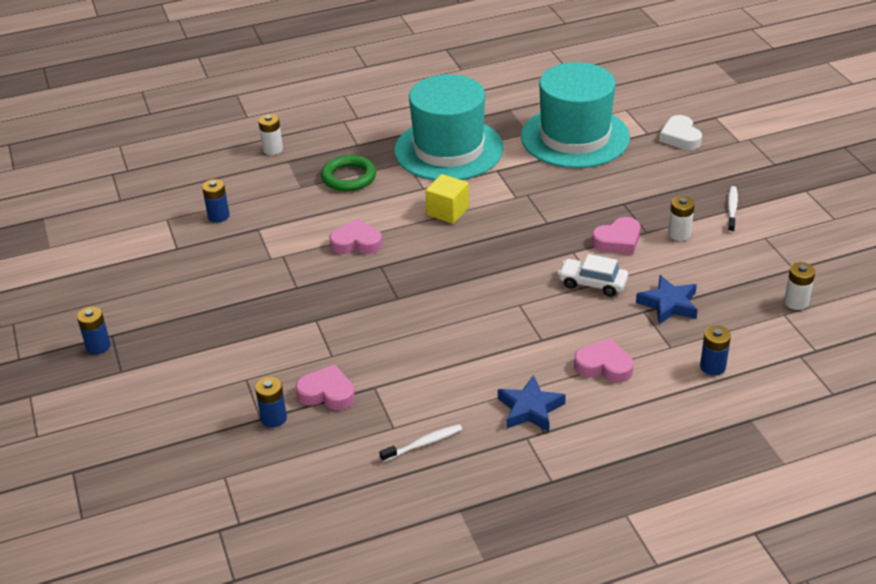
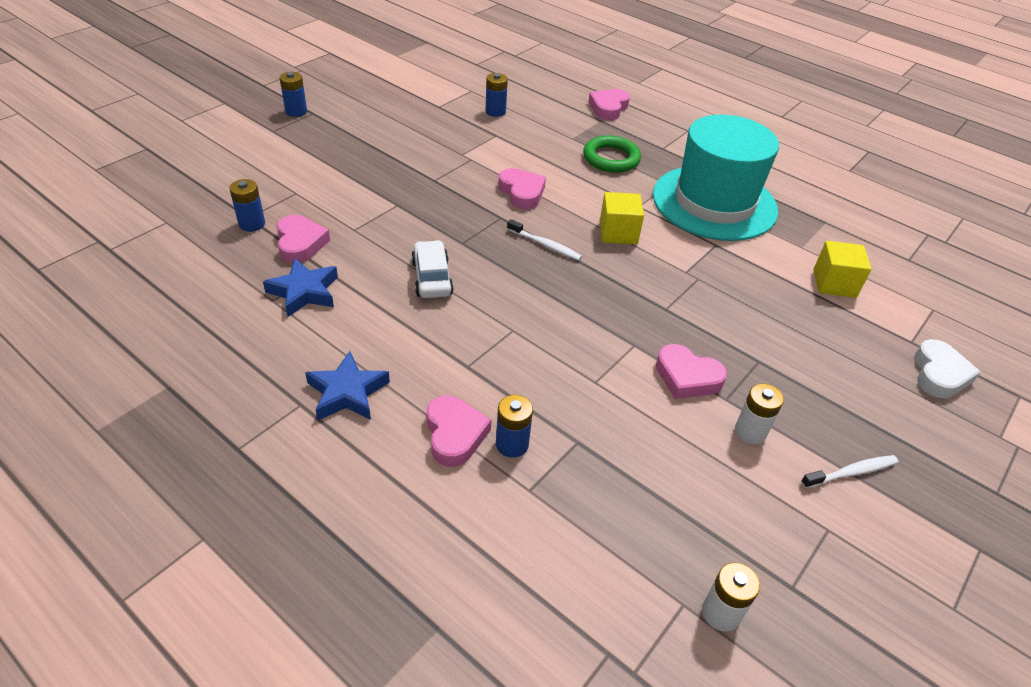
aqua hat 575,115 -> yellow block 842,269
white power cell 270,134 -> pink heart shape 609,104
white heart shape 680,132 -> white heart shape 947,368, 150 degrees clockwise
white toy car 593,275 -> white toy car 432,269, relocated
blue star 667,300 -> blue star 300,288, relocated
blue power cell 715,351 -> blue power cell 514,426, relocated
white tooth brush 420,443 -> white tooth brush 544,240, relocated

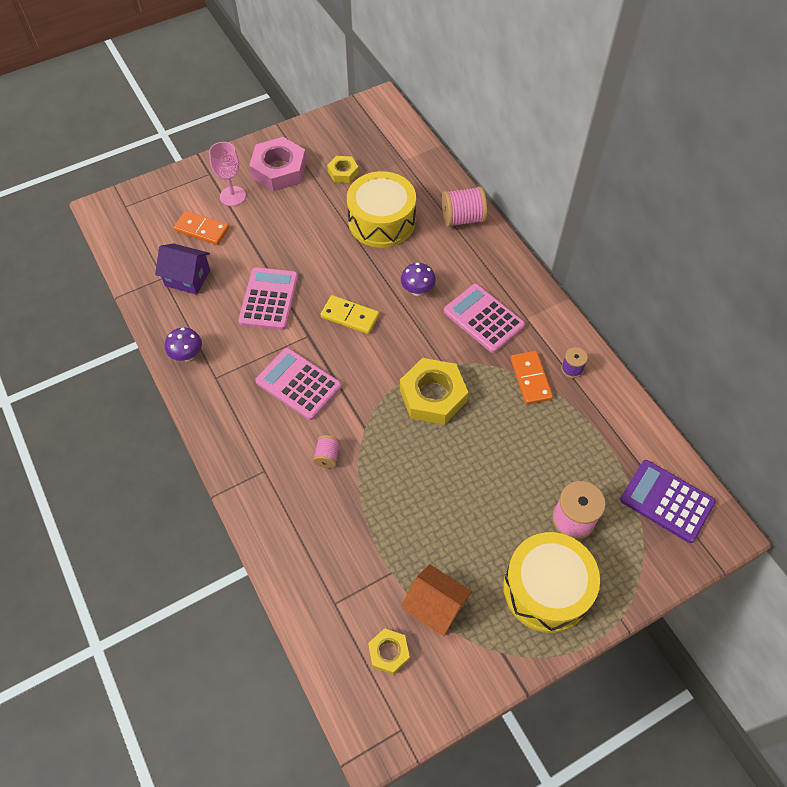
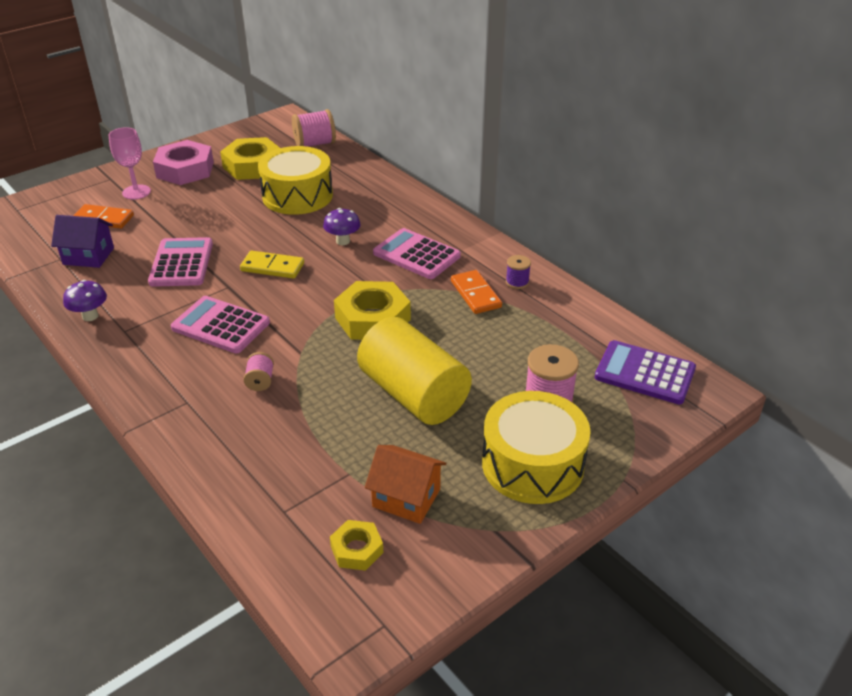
yellow hex nut 343,169 -> yellow hex nut 250,158, x1.86
pink bobbin 464,206 -> pink bobbin 314,128, relocated
none -> yellow cylinder shape 414,371

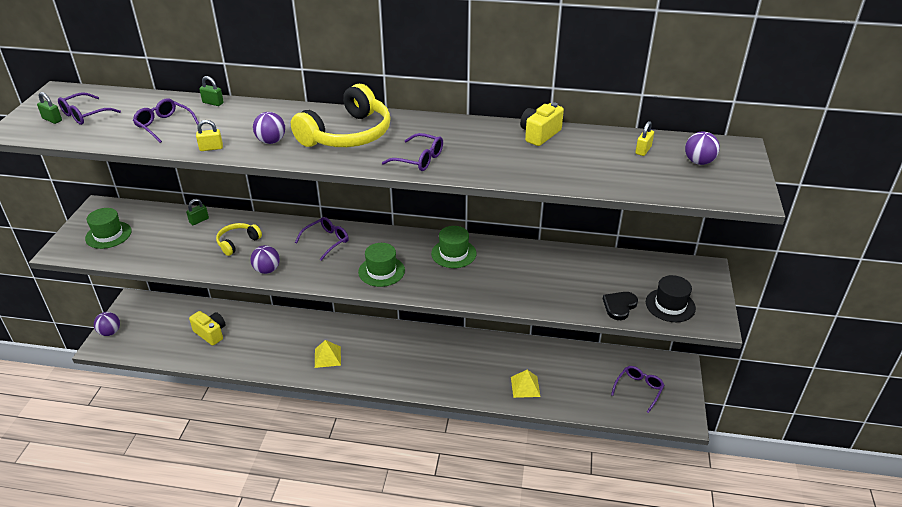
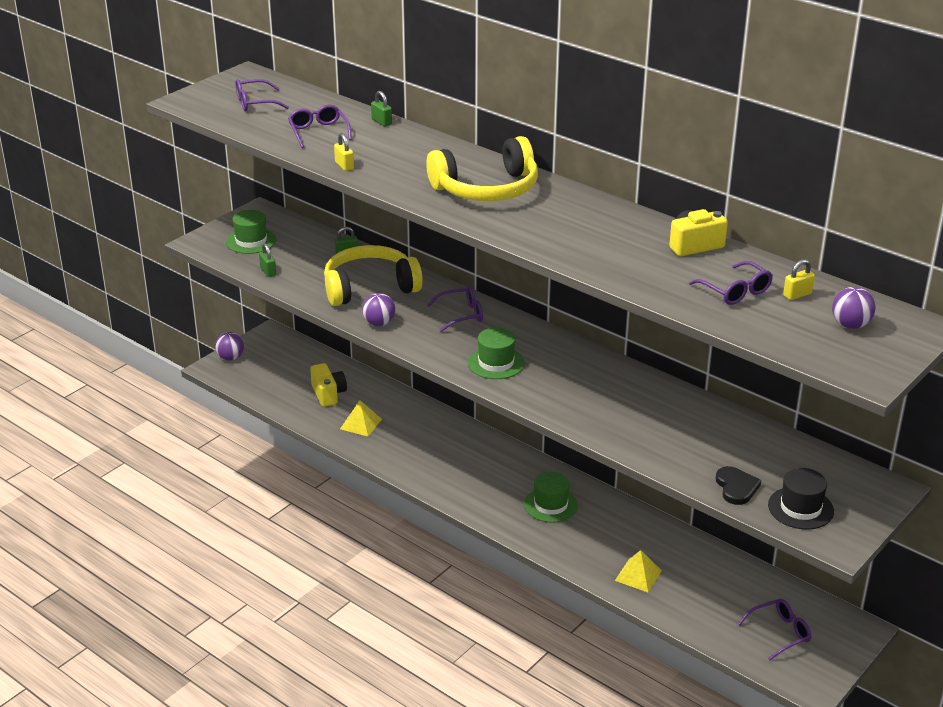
emerald padlock 49,108 -> emerald padlock 267,260, relocated
purple sphere 269,128 -> none
yellow padlock 209,135 -> yellow padlock 344,152, 45 degrees clockwise
purple eyeglasses 412,152 -> purple eyeglasses 731,283, relocated
yellow over-ear headphones 239,239 -> yellow over-ear headphones 373,275, x1.91
emerald hat 454,247 -> emerald hat 551,497, relocated
ebony heart shape 620,306 -> ebony heart shape 738,485, 105 degrees clockwise
yellow pyramid shape 328,354 -> yellow pyramid shape 361,418, relocated

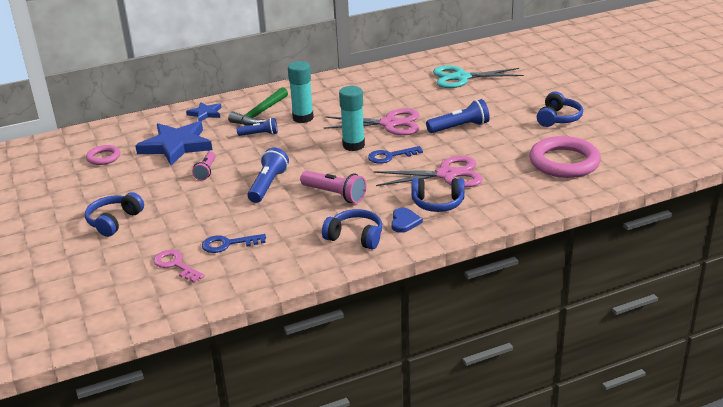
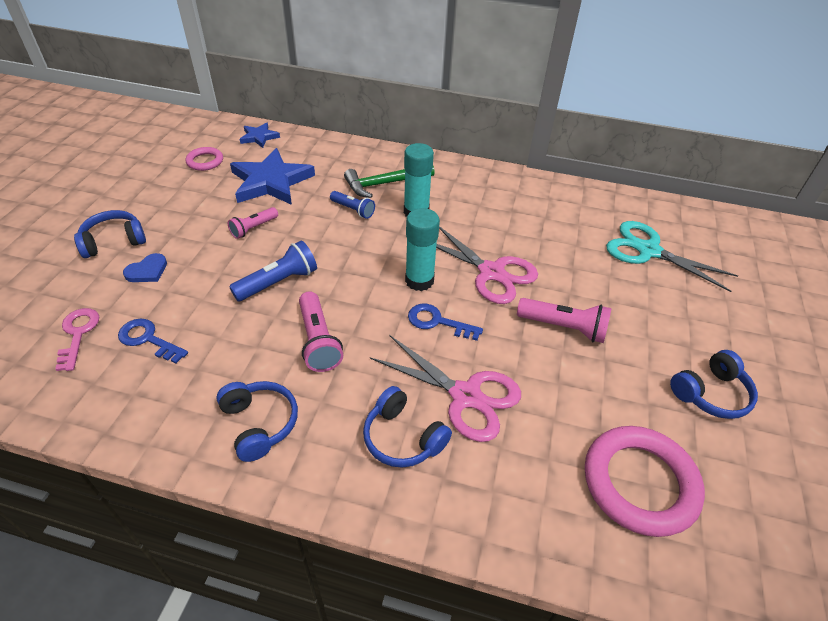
blue torch 458,116 -> pink torch 564,320
blue star 203,111 -> blue star 260,135, relocated
blue heart shape 407,220 -> blue heart shape 145,267, relocated

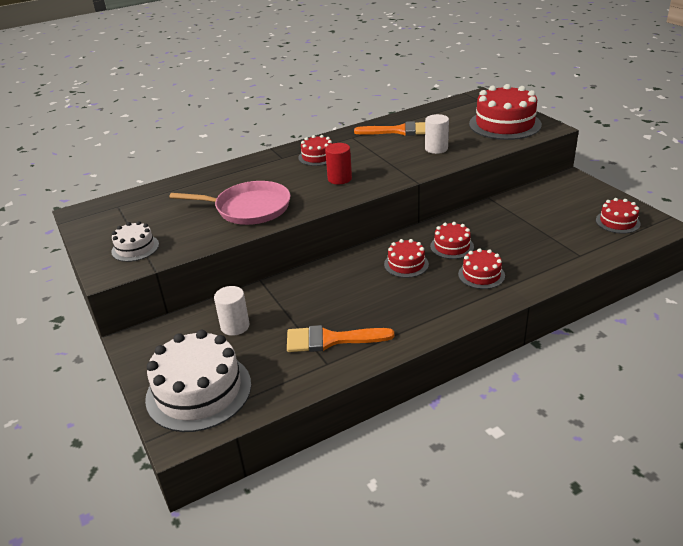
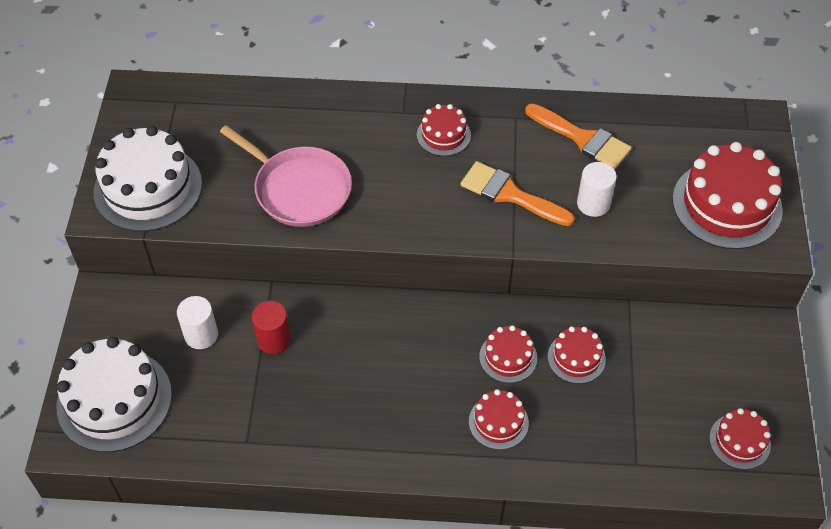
crimson cylinder shape 338,163 -> crimson cylinder shape 271,327, relocated
white layer cake 135,241 -> white layer cake 148,179, x1.92
crimson layer cake 406,258 -> crimson layer cake 577,355, relocated
bright orange paintbrush 340,338 -> bright orange paintbrush 517,193, relocated

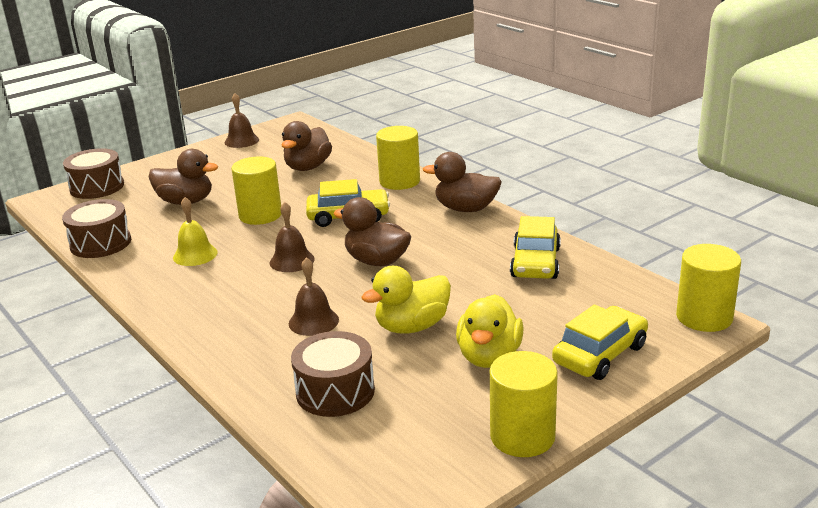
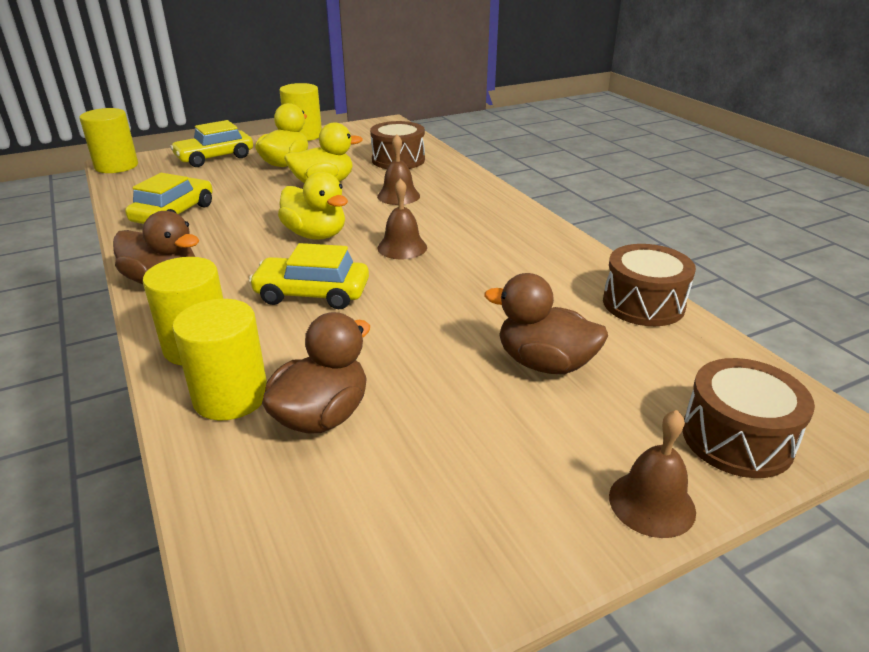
brown bell 242,120 -> brown bell 652,474, relocated
yellow cylinder shape 256,190 -> yellow cylinder shape 219,359, relocated
yellow bell 195,231 -> none
brown duck 372,231 -> yellow duck 313,206

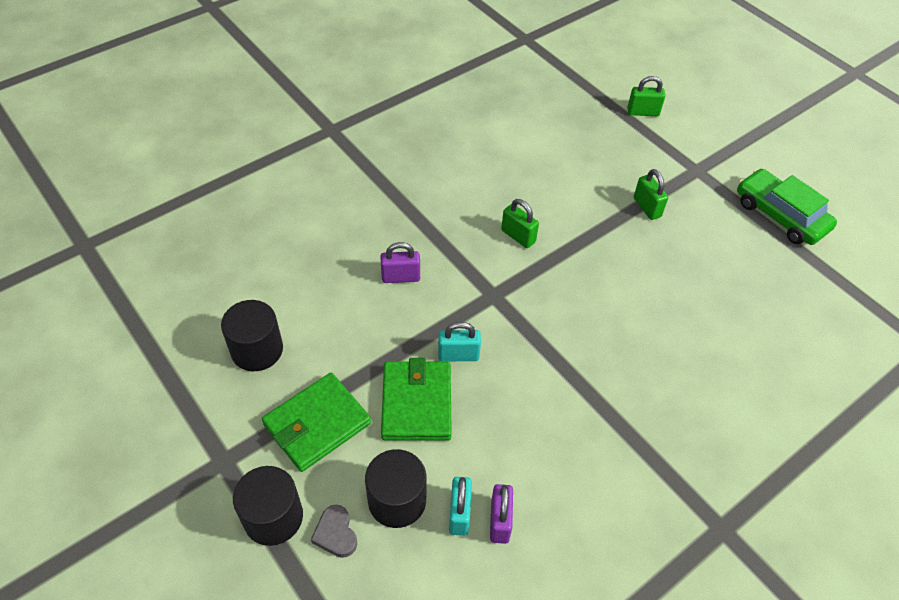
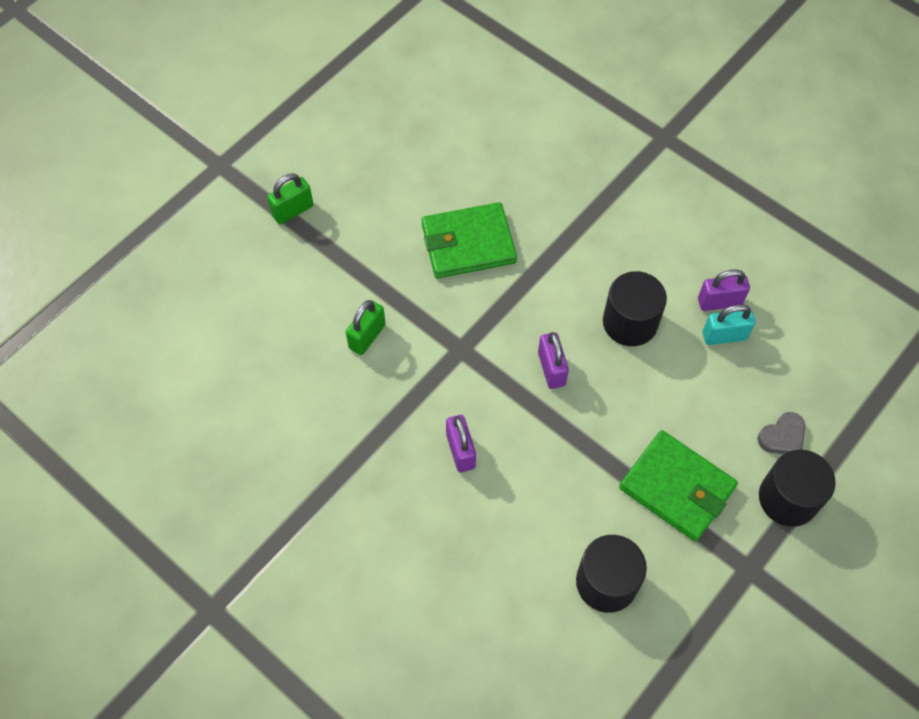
emerald padlock 646,96 -> none
emerald toy car 787,207 -> none
aqua padlock 459,341 -> purple padlock 553,360
emerald wallet 416,399 -> emerald wallet 469,240, relocated
ebony cylinder shape 395,488 -> ebony cylinder shape 635,308, relocated

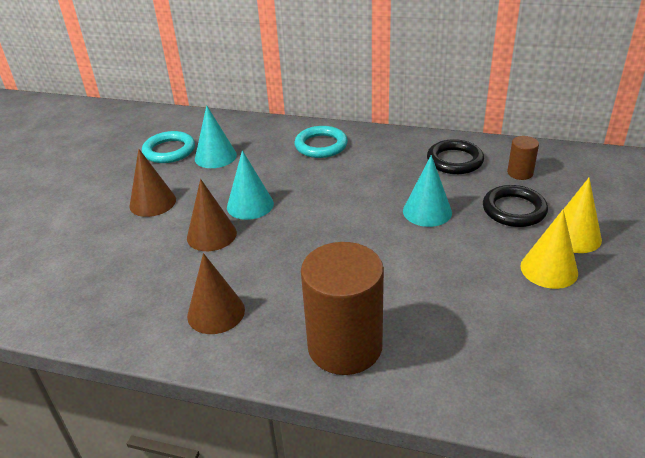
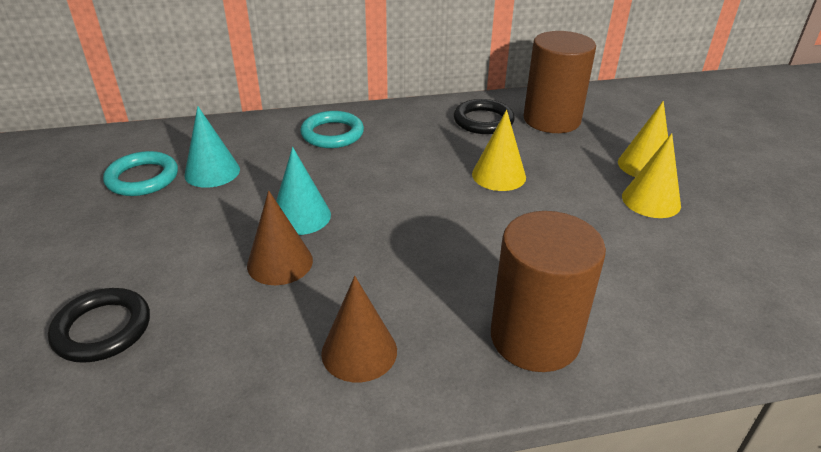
brown cylinder shape 523,158 -> brown cylinder shape 559,82, x2.18
brown solid cone 152,183 -> none
aqua solid cone 427,191 -> yellow solid cone 499,150
ebony torus 515,206 -> ebony torus 99,325, relocated

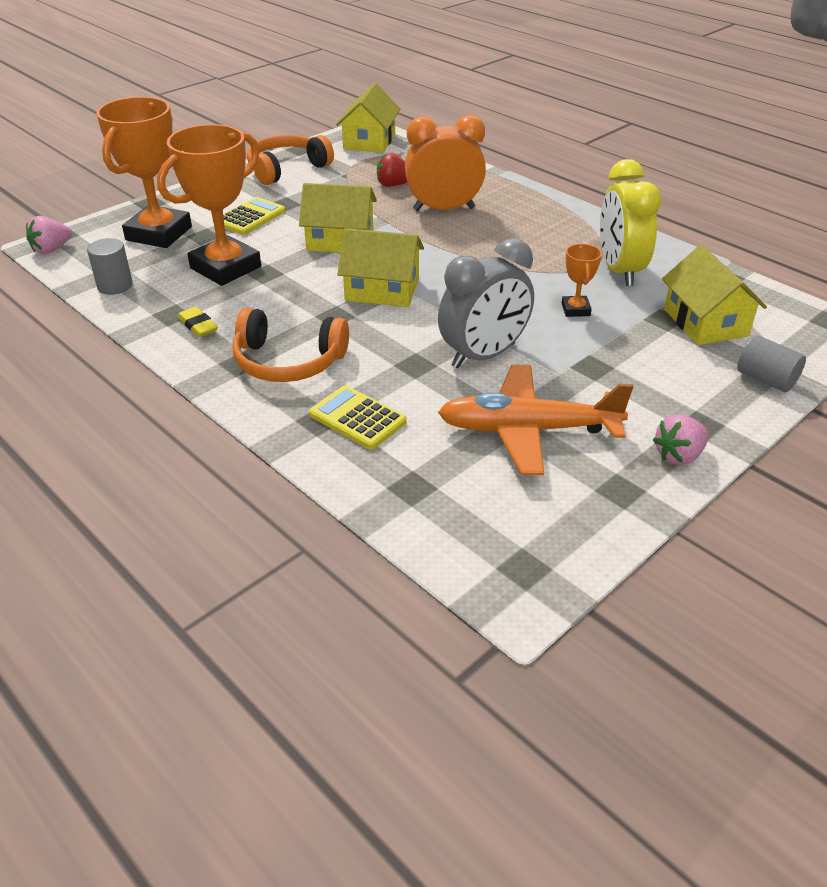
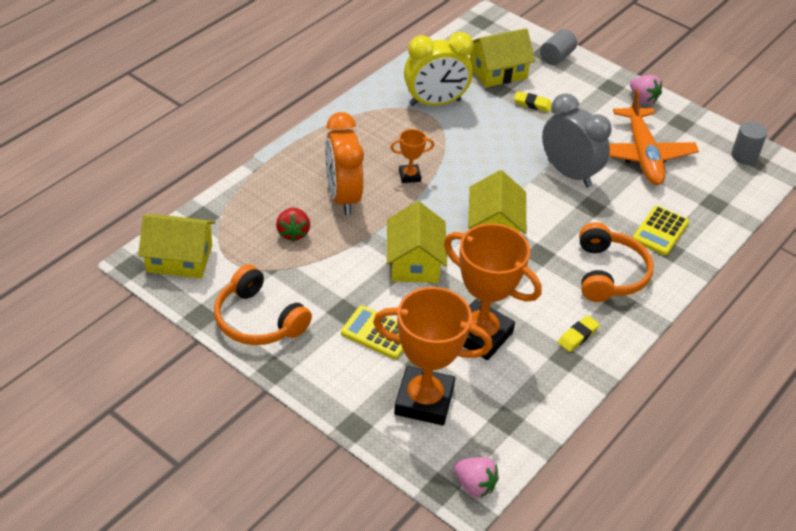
gray cylinder shape 110,266 -> gray cylinder shape 749,143, relocated
bright orange trophy 582,280 -> bright orange trophy 412,156, relocated
none -> yellow pencil eraser 533,101

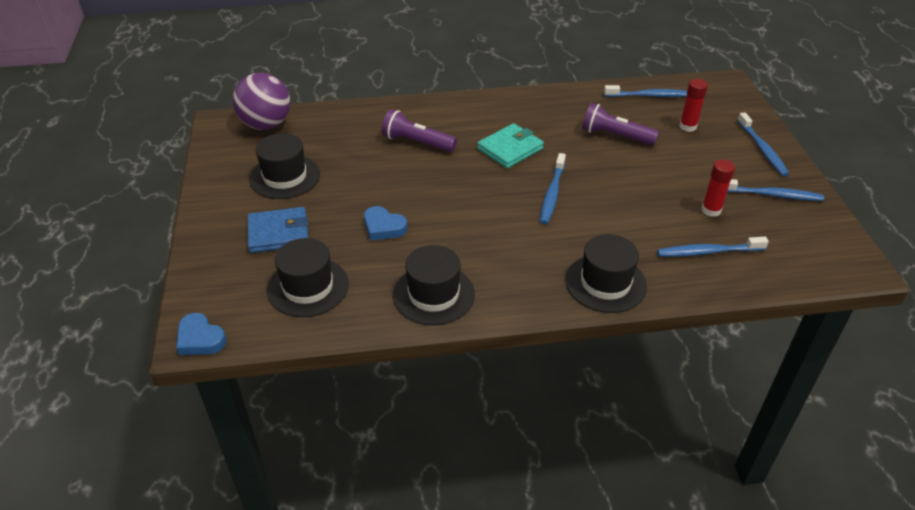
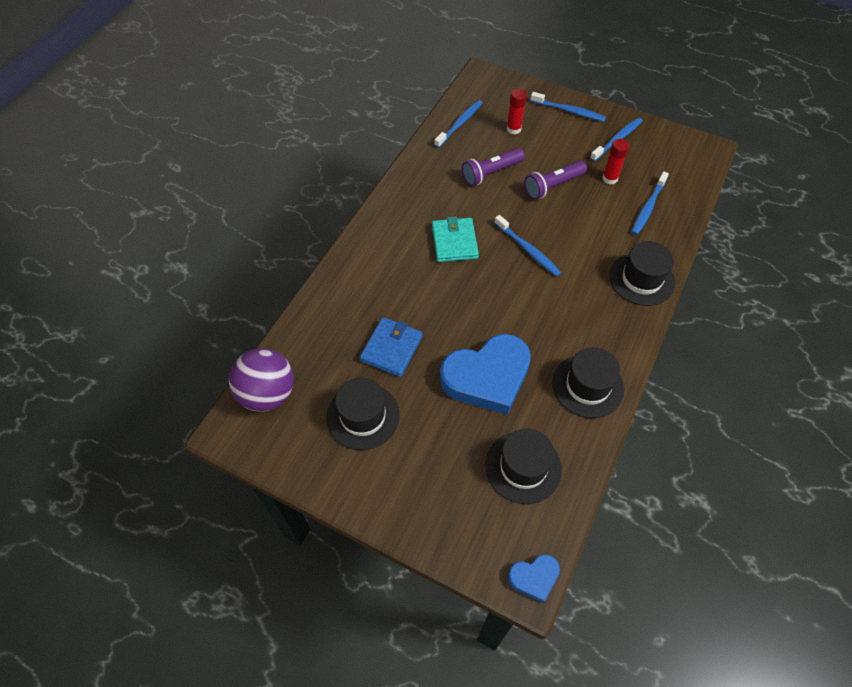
purple torch 419,130 -> purple torch 555,180, relocated
blue heart shape 385,223 -> blue heart shape 485,374, x2.10
blue wallet 278,230 -> blue wallet 391,347, relocated

